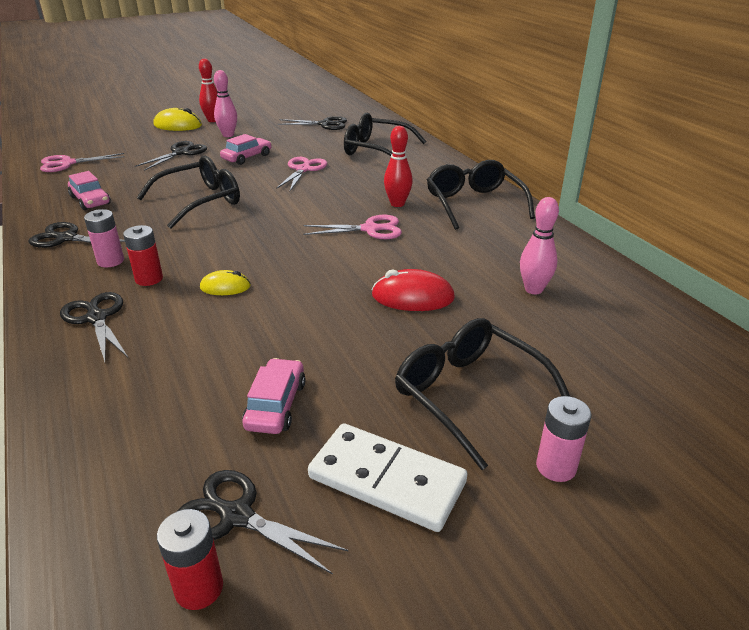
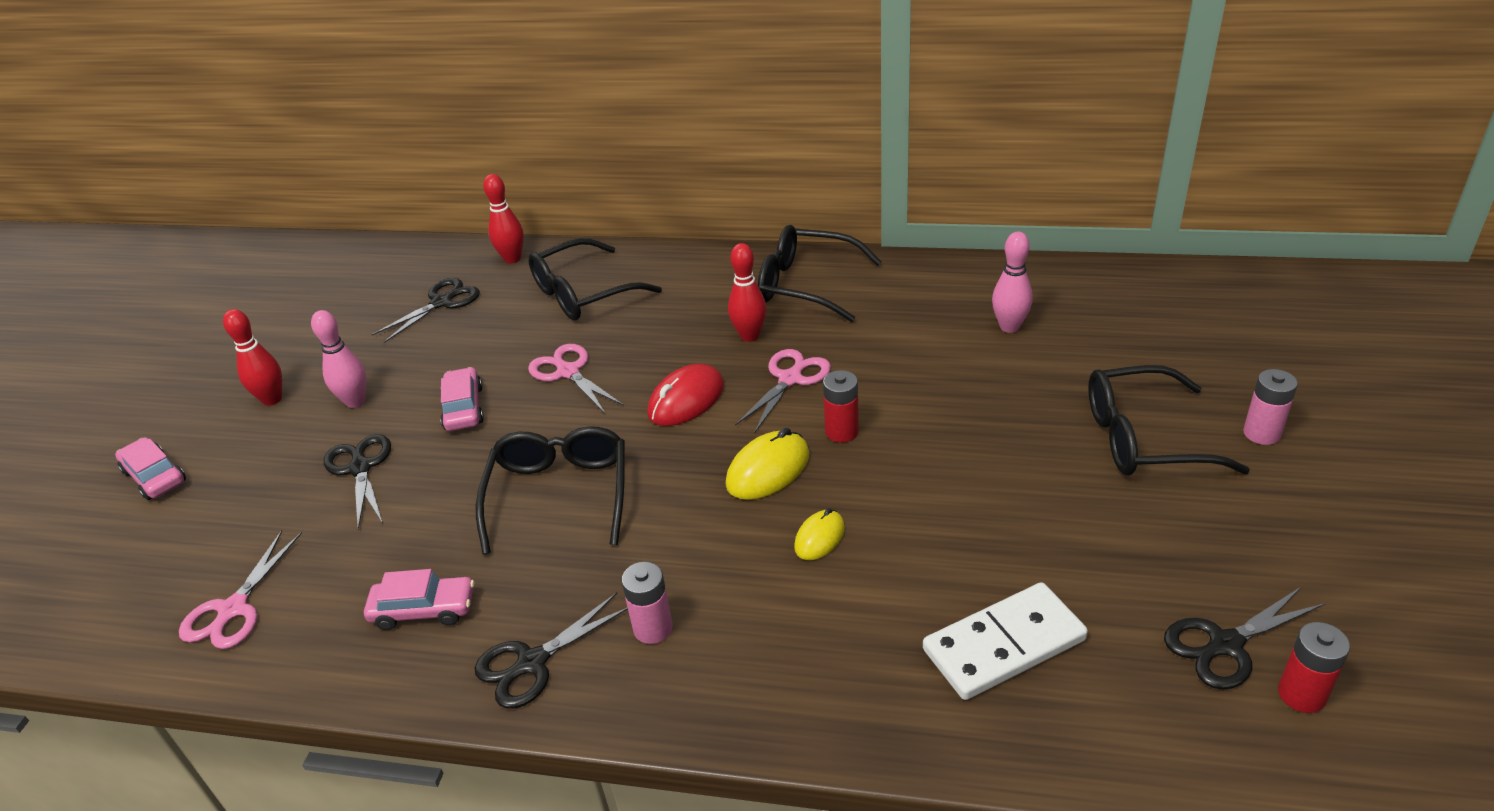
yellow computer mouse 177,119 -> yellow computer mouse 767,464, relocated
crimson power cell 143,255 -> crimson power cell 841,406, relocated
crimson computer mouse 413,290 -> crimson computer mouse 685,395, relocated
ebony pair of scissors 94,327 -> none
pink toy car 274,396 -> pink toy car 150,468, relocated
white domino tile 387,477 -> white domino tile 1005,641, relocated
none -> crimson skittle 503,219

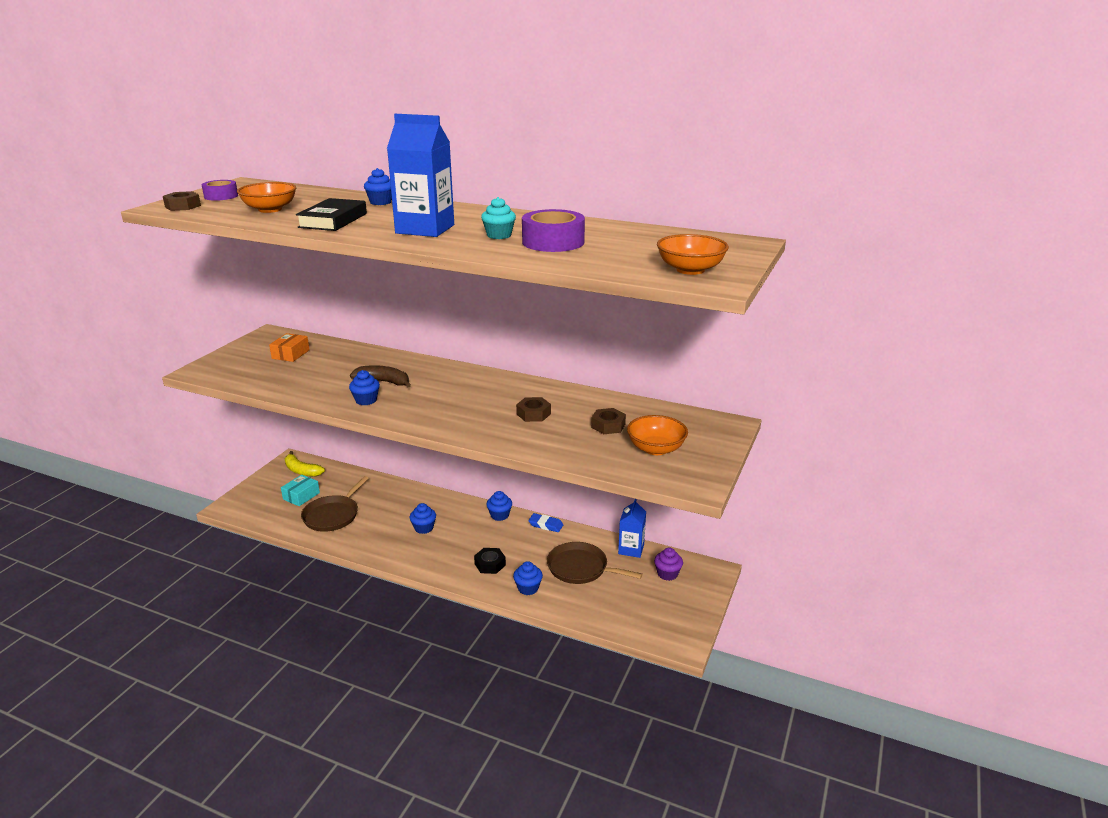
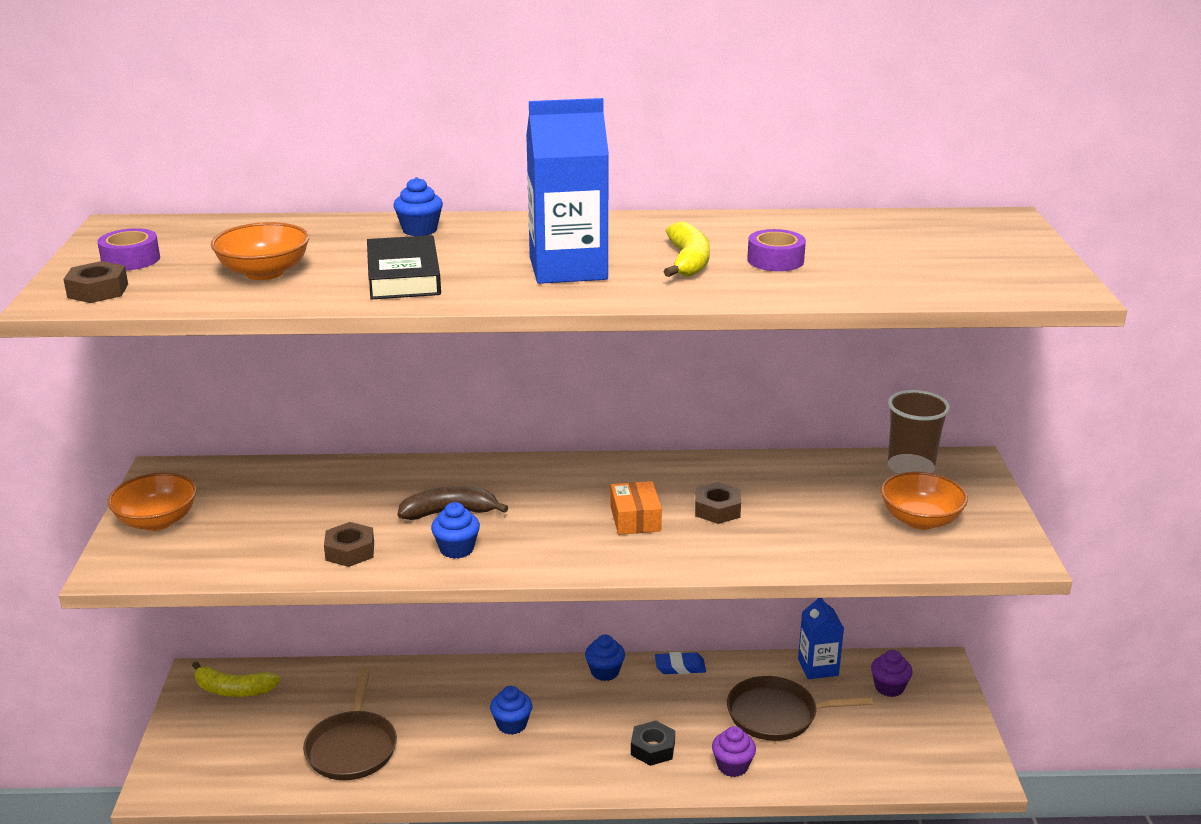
aqua muffin 498,218 -> yellow toy banana 686,249
purple sticky tape 553,230 -> purple sticky tape 776,250, x0.62
bright orange serving bowl 693,254 -> bright orange serving bowl 152,502, relocated
bright orange package 289,347 -> bright orange package 636,508, relocated
brown hex nut 608,421 -> brown hex nut 349,544, relocated
aqua package 300,490 -> none
blue muffin 528,578 -> purple muffin 734,751
none -> brown beaker 919,432

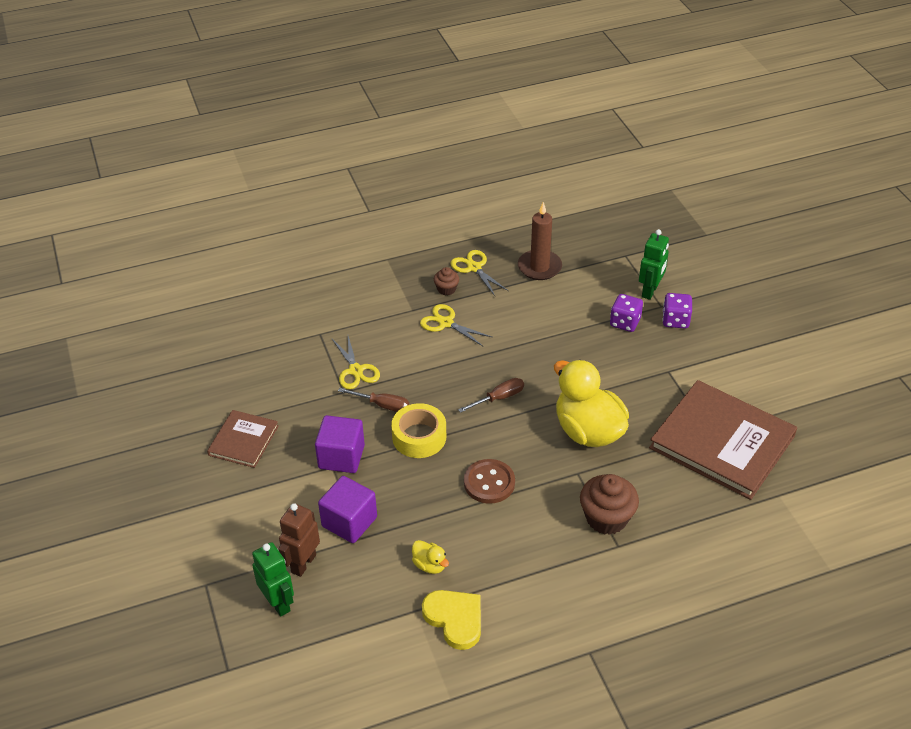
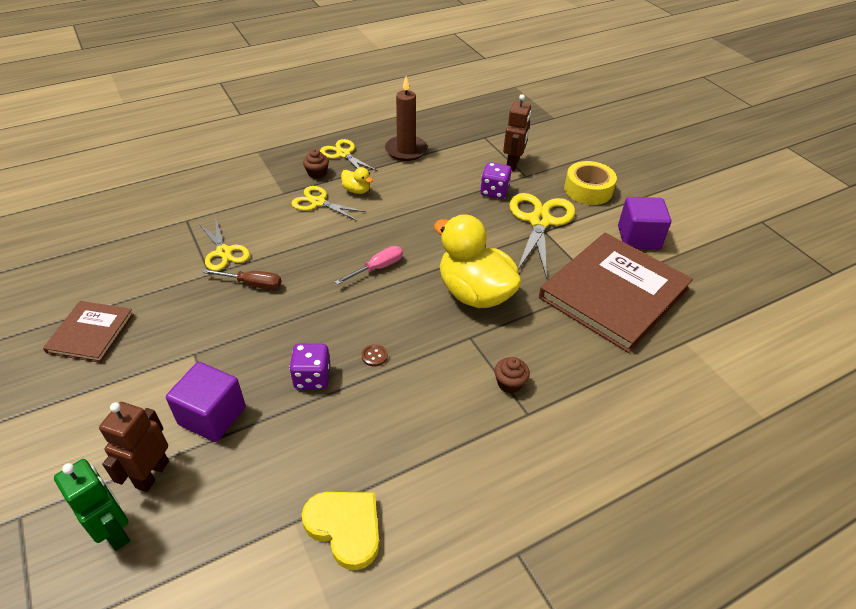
emerald toy robot 654,264 -> brown toy robot 517,132
purple dice 677,310 -> purple dice 310,366, relocated
brown screwdriver 491,395 -> pink screwdriver 369,265
brown hardcover 723,440 -> brown hardcover 616,293, 75 degrees counterclockwise
yellow sticky tape 418,430 -> yellow sticky tape 590,183, relocated
purple block 340,444 -> purple block 644,223, relocated
brown shirt button 489,481 -> brown shirt button 375,355, x0.45
brown muffin 609,504 -> brown muffin 512,375, x0.53
yellow duck 430,557 -> yellow duck 357,180, relocated
none -> yellow pair of scissors 542,236

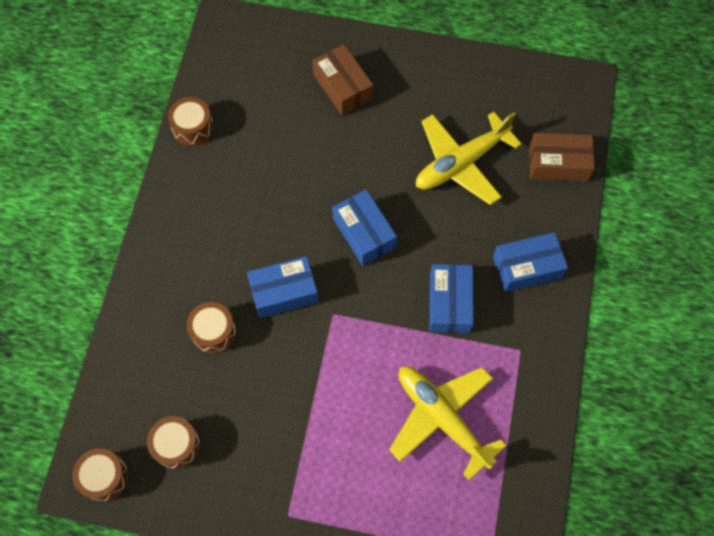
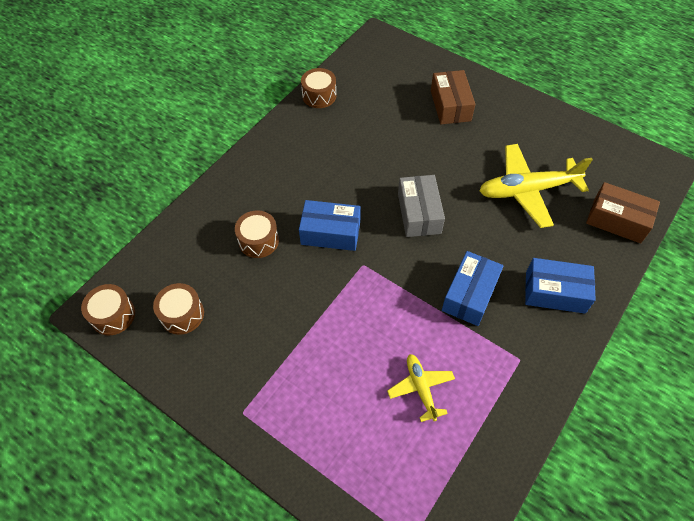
blue package 364,227 -> gray package 421,206
yellow aeroplane 448,423 -> yellow aeroplane 421,388, x0.55

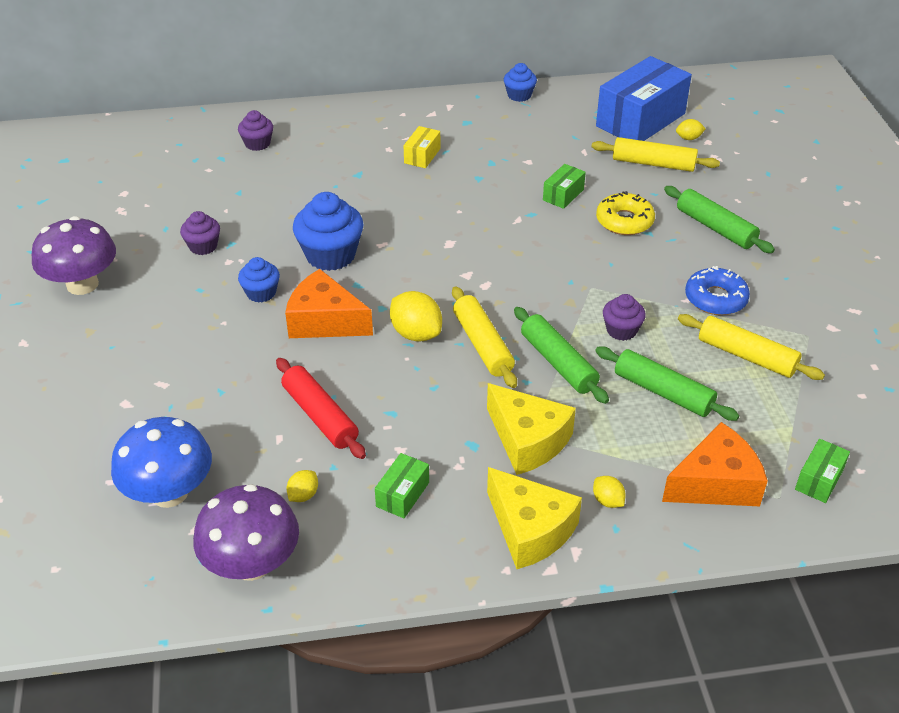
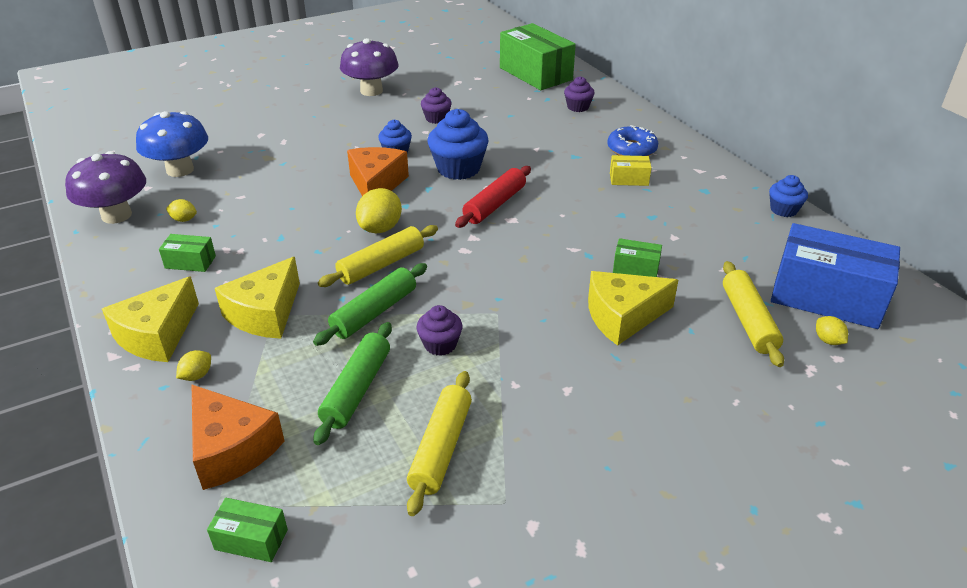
emerald dough roller 719,219 -> none
yellow glazed donut 625,213 -> yellow cheese 633,308
blue glazed donut 717,290 -> blue glazed donut 632,140, relocated
crimson dough roller 321,408 -> crimson dough roller 493,197, relocated
none -> emerald package 538,56

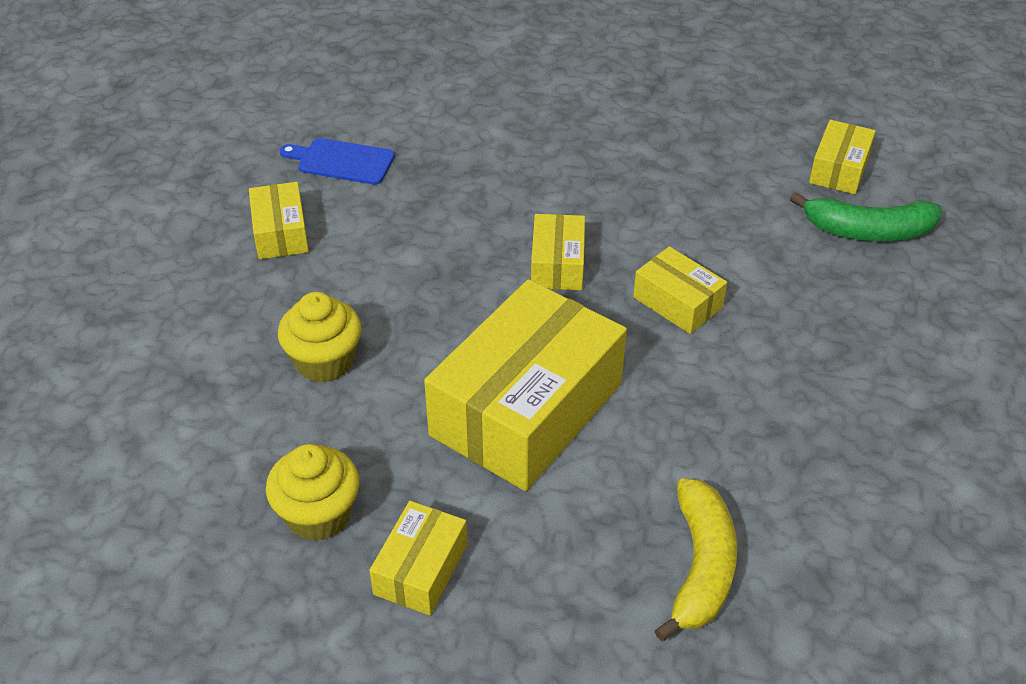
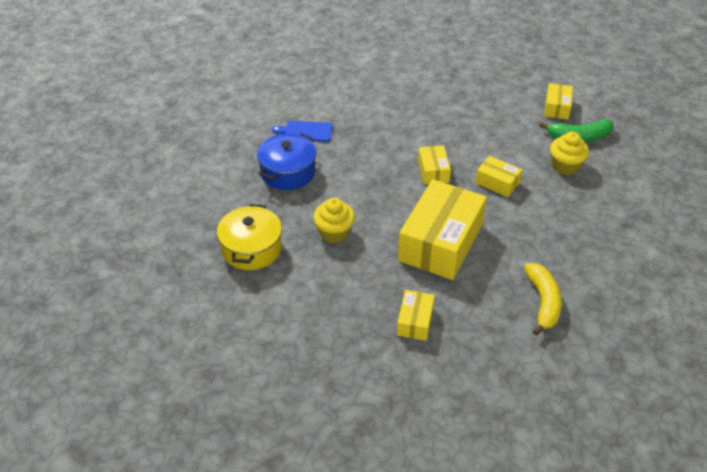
yellow package 279,220 -> blue cooking pot 286,161
yellow muffin 312,492 -> yellow muffin 569,153, relocated
none -> yellow cooking pot 249,237

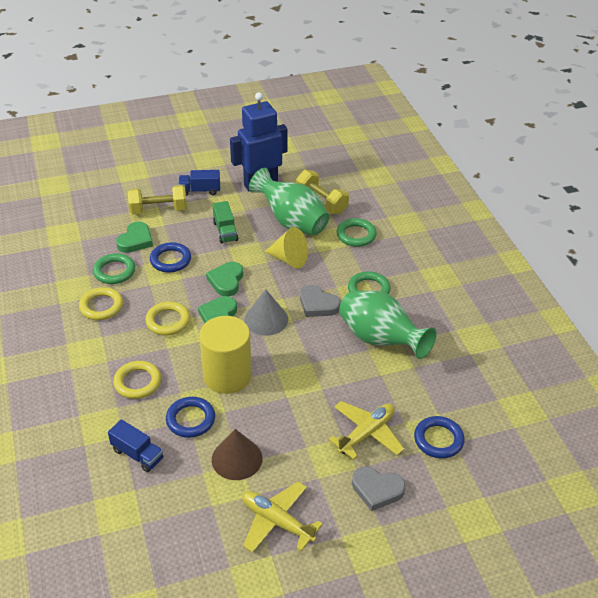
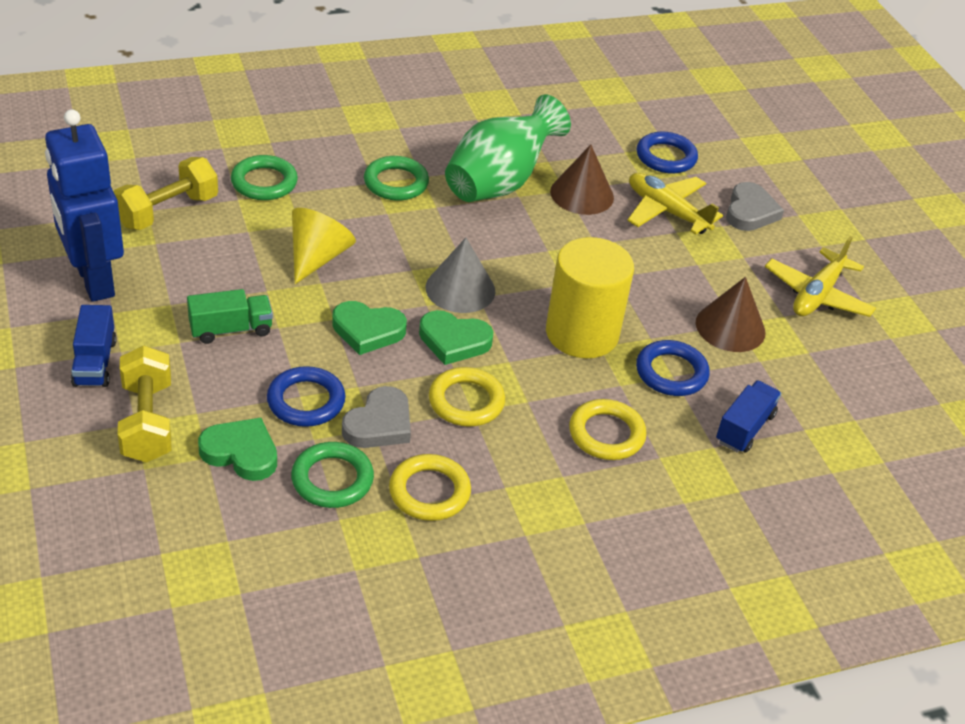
emerald tall vase 289,201 -> none
gray heart shape 320,301 -> gray heart shape 376,417, relocated
none -> brown solid cone 582,179

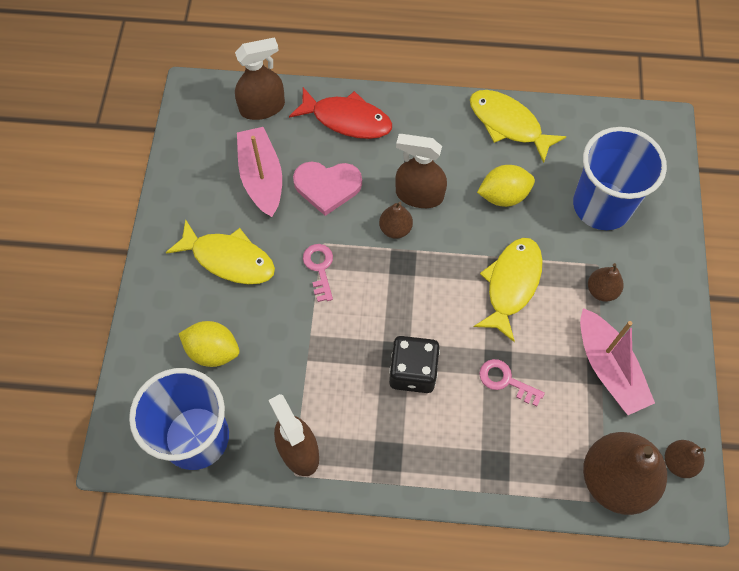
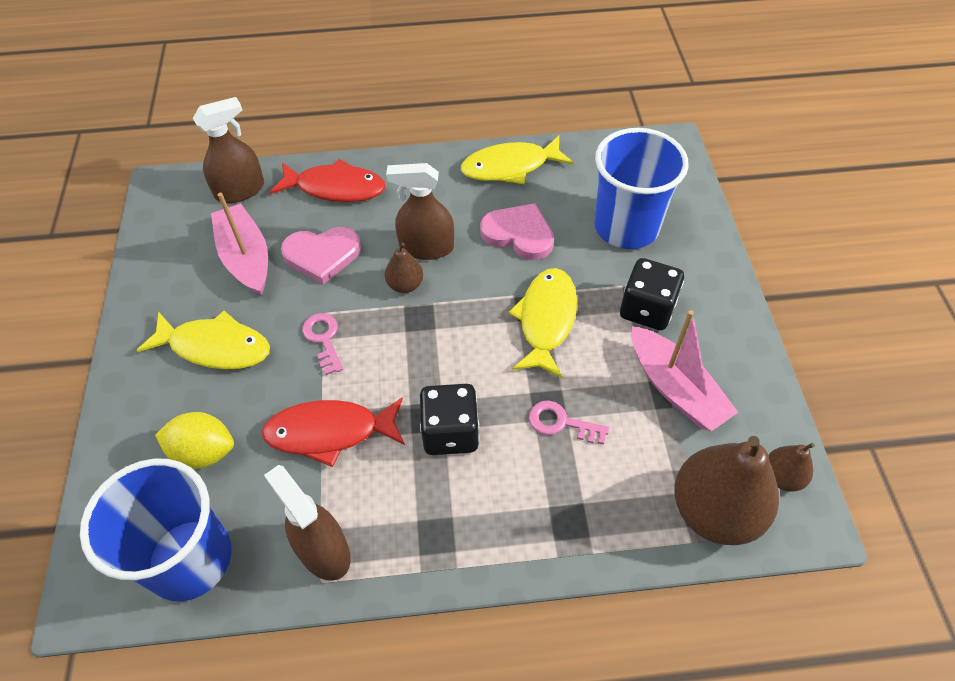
yellow toy fish 518,126 -> yellow toy fish 517,160, 45 degrees counterclockwise
yellow lemon 506,186 -> pink heart shape 517,231
brown pear fruit 606,282 -> ebony dice 652,294
none -> crimson toy fish 333,432

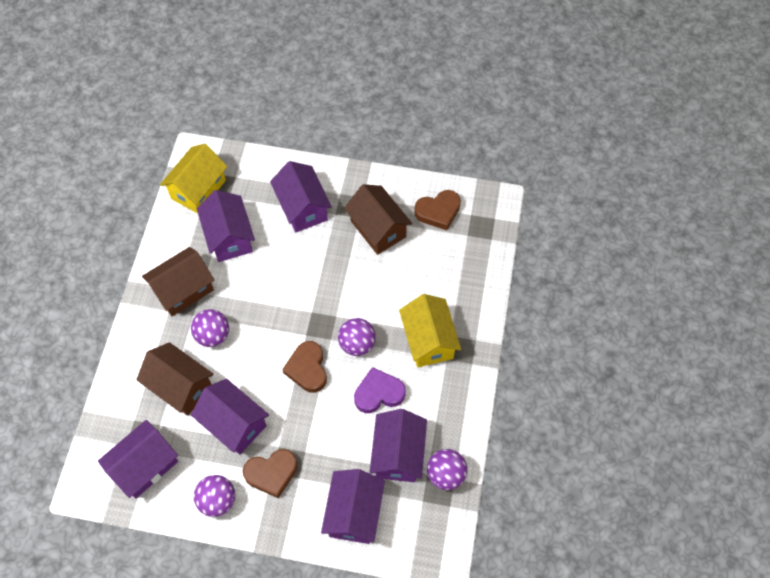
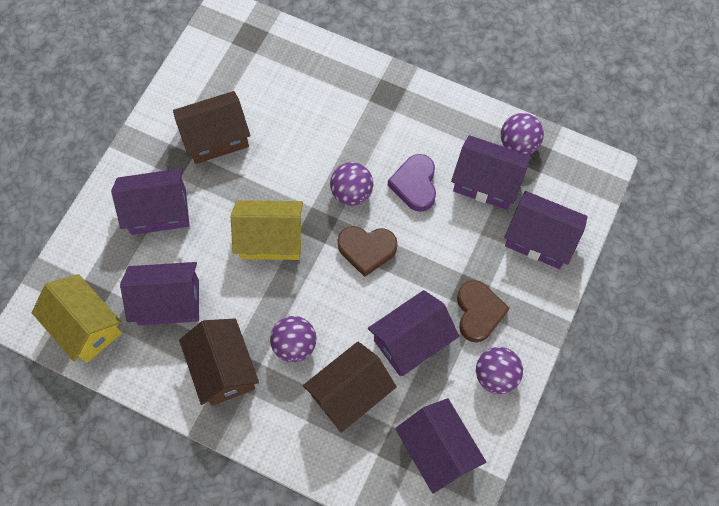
brown heart shape 437,210 -> none
yellow house 430,330 -> yellow house 267,230, relocated

